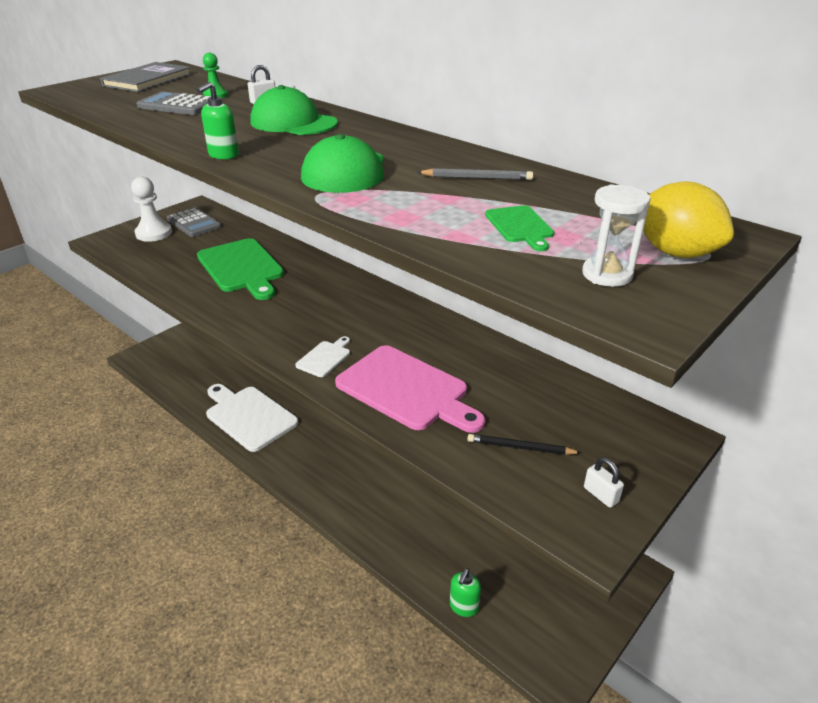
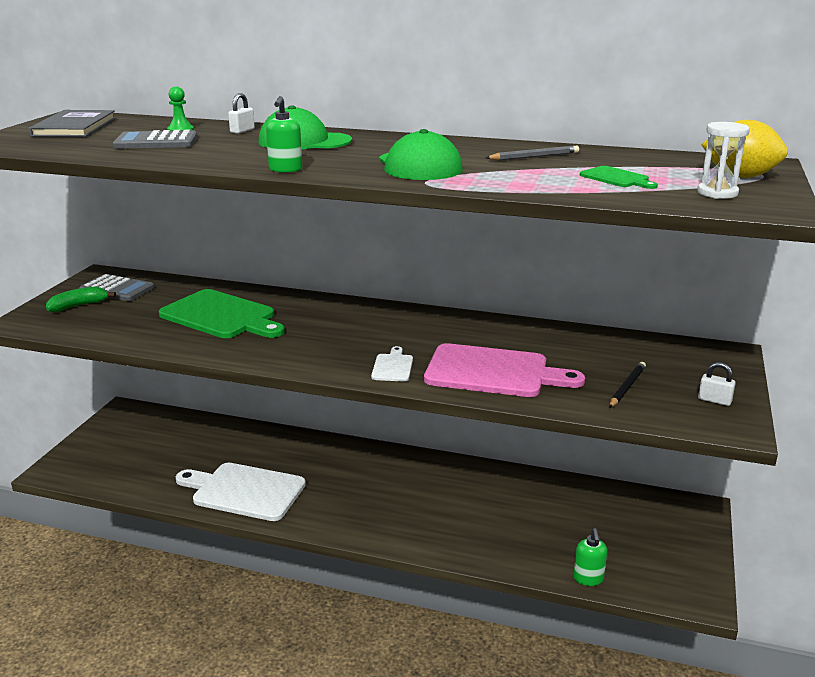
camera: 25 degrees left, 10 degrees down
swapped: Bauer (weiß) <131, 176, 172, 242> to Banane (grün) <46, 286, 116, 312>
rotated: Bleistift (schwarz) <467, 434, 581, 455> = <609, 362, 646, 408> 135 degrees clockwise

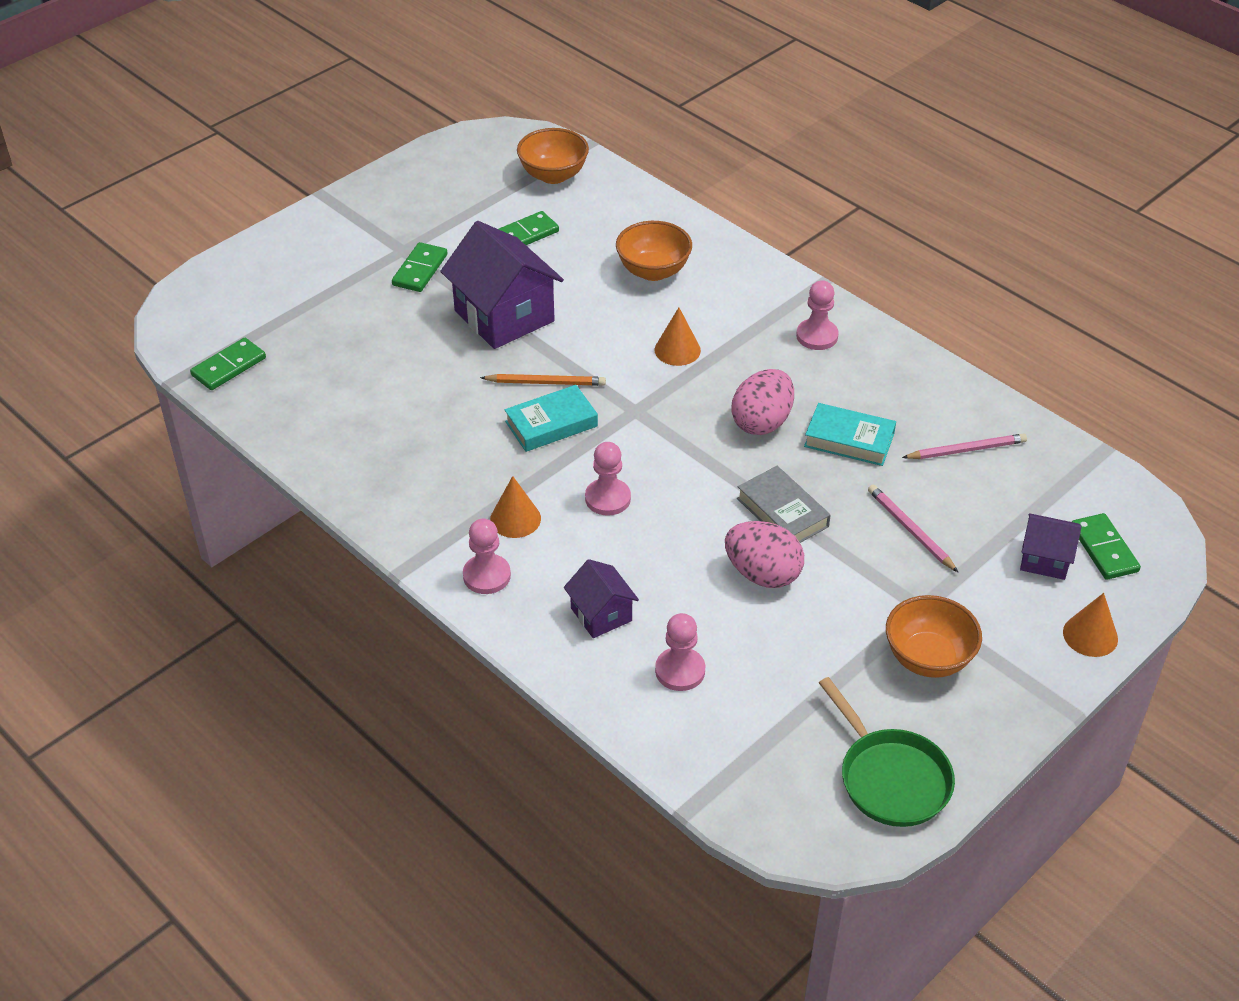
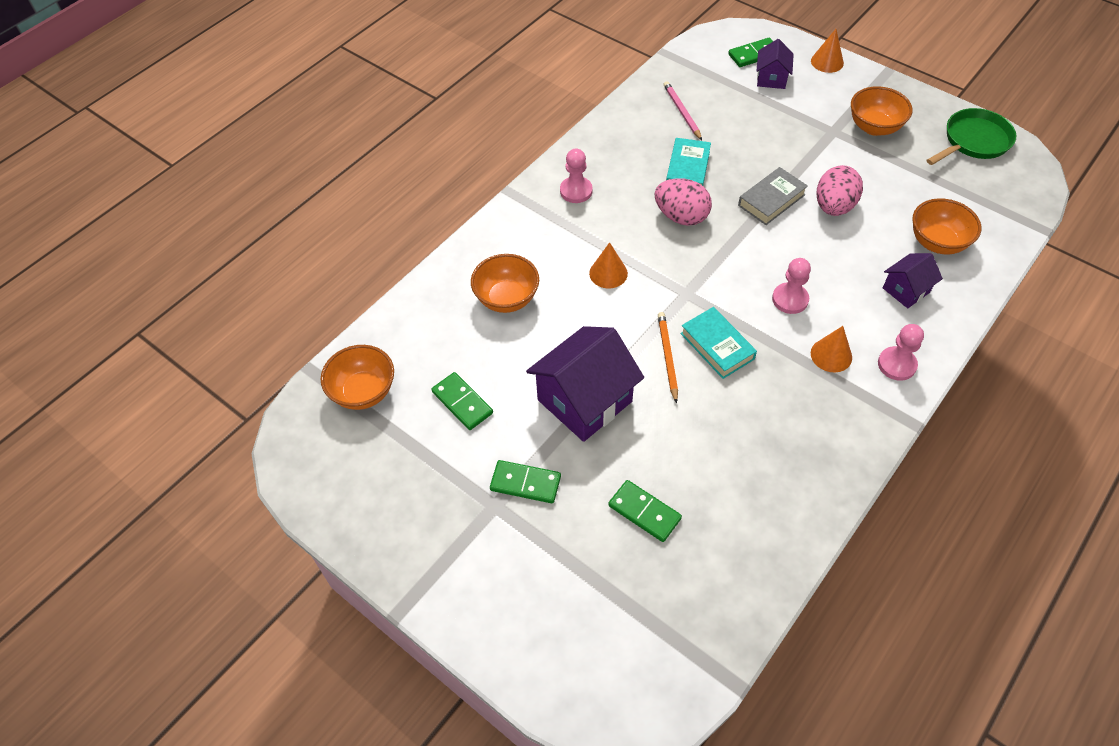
camera: 95 degrees left, 10 degrees up
gone: Bleistift (rosa) <868, 485, 958, 572>
shifted: Dominostein (grün) <190, 338, 266, 390> to <608, 480, 682, 542>
swapped: Bauer (rosa) <655, 613, 705, 691> to Schüssel (orange) <912, 198, 981, 255>

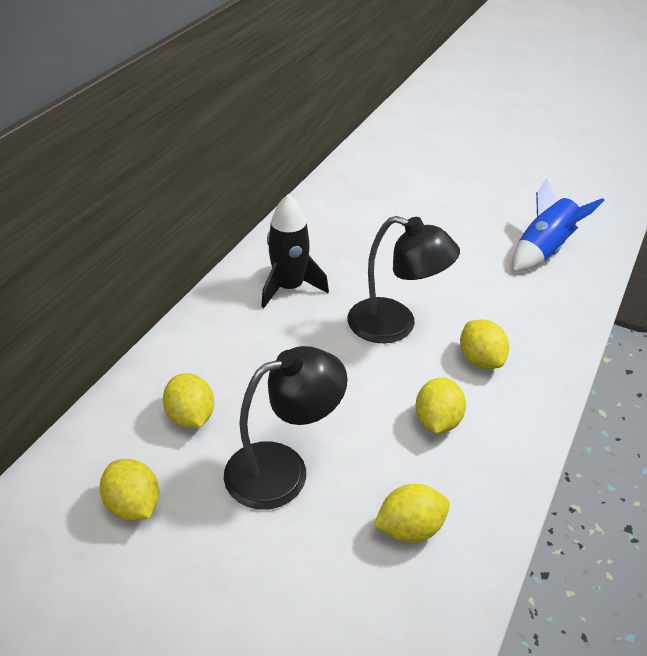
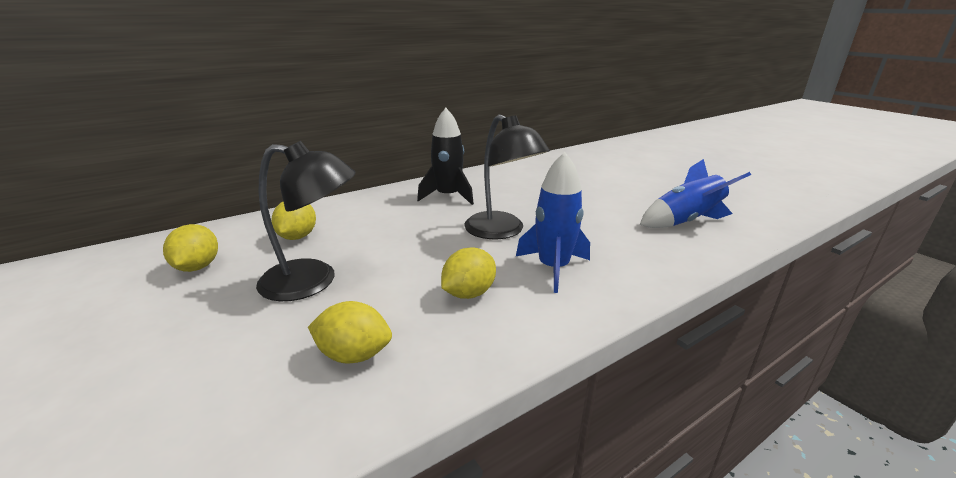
camera: 30 degrees right, 15 degrees down
swapped: Zitrone (gelb) <460, 319, 509, 369> to Rakete (blau) <516, 152, 590, 293>

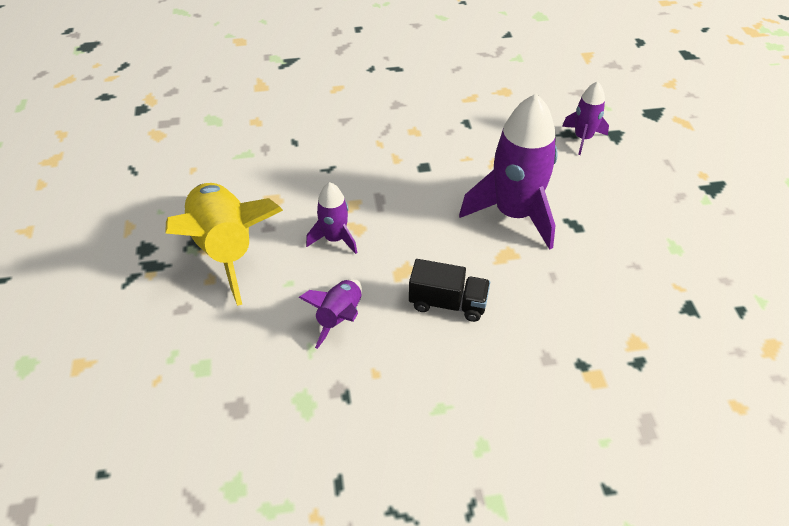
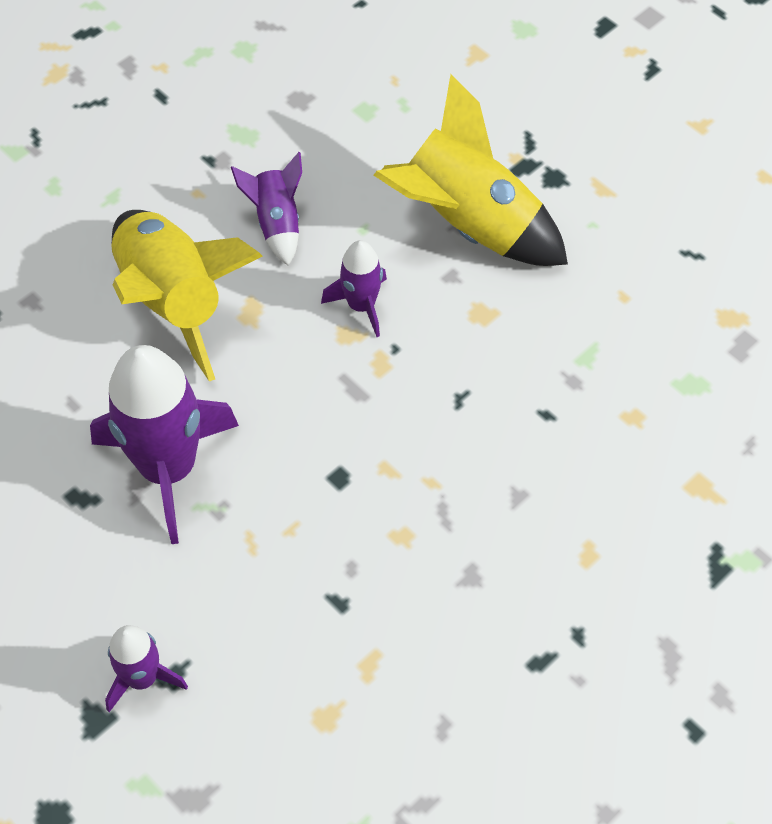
camera: 145 degrees right, 10 degrees up
swapped: Lastwagen (schwarz) <409, 259, 490, 322> to Rakete (gelb) <111, 210, 263, 381>

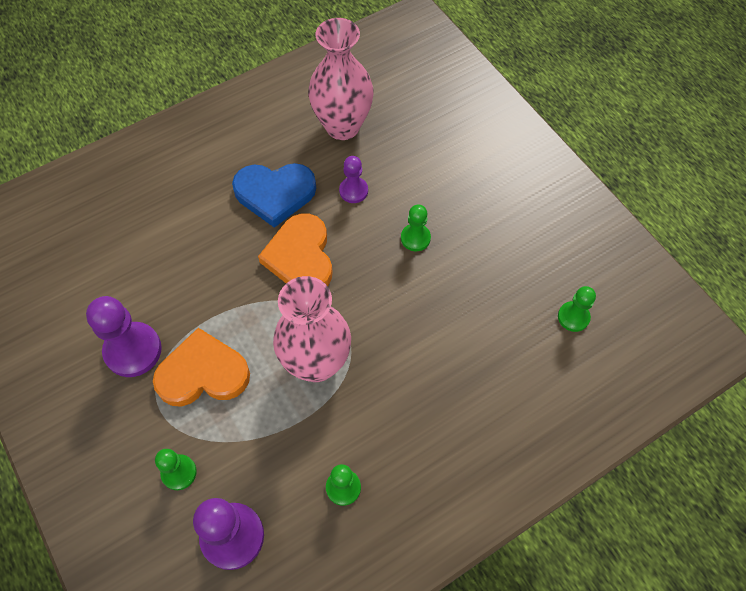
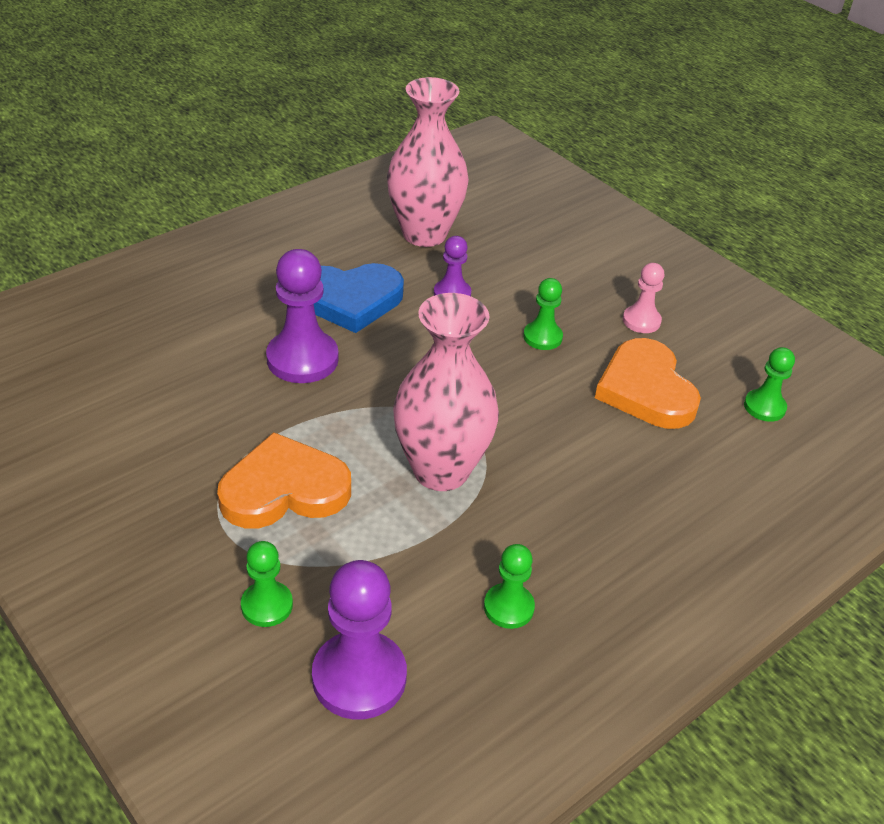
camera: 10 degrees left, 20 degrees down
new: Bauer (rosa) <623, 263, 664, 333>
shifted: Bauer (lila) <86, 296, 162, 377> to <266, 249, 339, 383>; Herz (orange) <258, 213, 333, 286> to <595, 338, 701, 429>

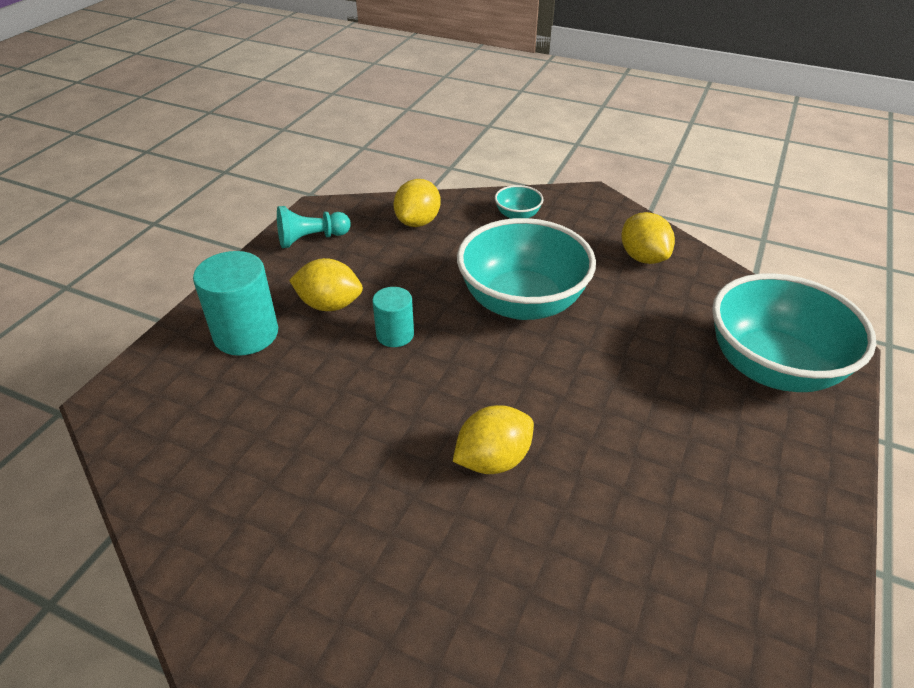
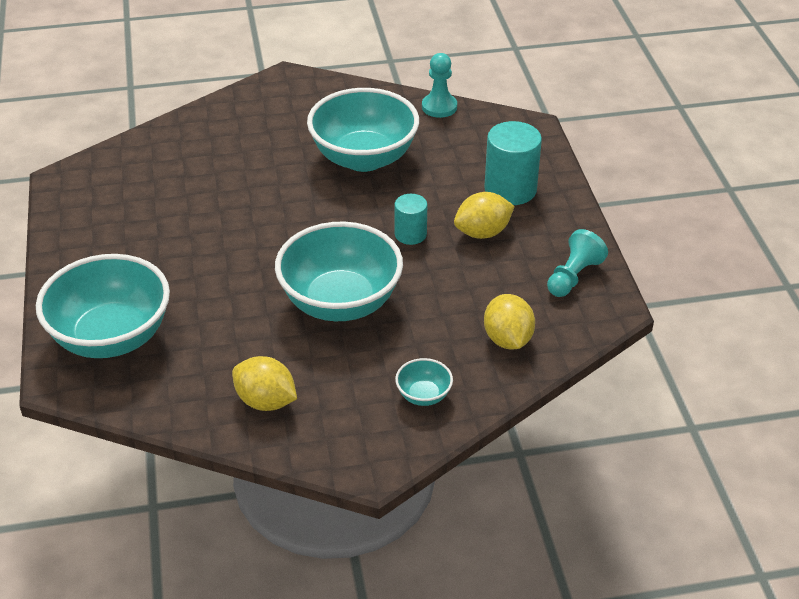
camera: 145 degrees right, 0 degrees up
gone: Zitrone (gelb) <453, 405, 534, 474>
new: Schüssel (türkis) <307, 88, 419, 172>; Bauer (türkis) <422, 53, 457, 118>

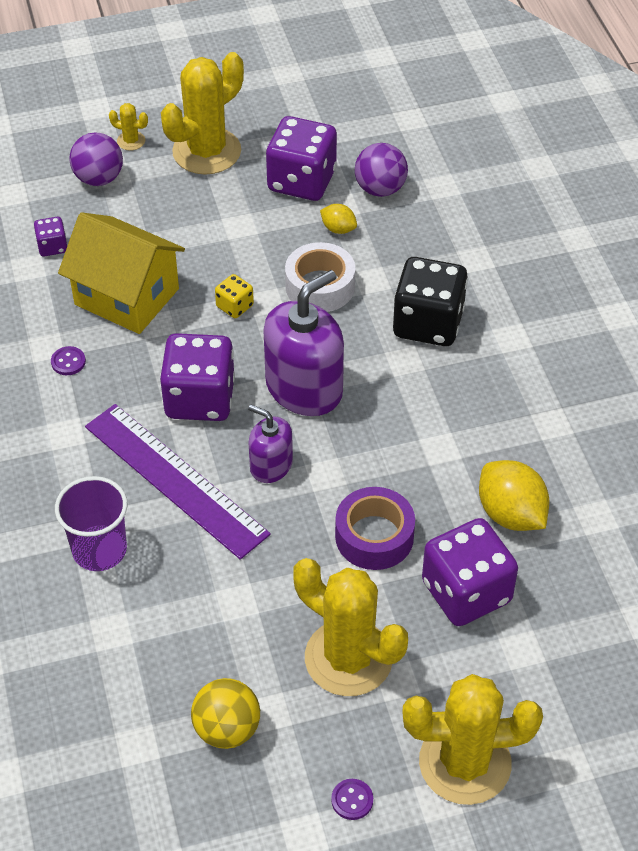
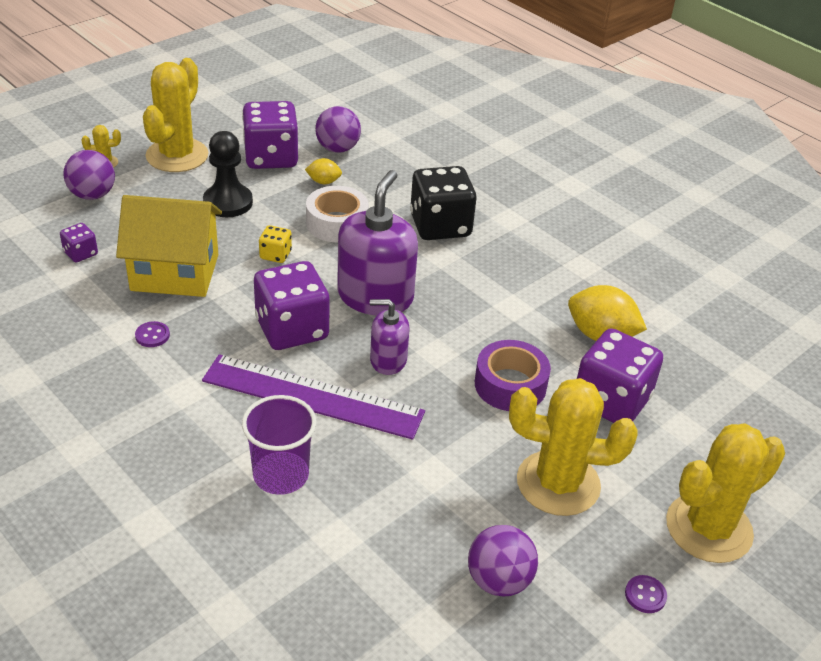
camera: 30 degrees left, 10 degrees down
new: Bauer (schwarz) <203, 131, 253, 217>
repainted: Ball (gelb) <191, 678, 260, 749> to Ball (lila) <468, 525, 538, 597>

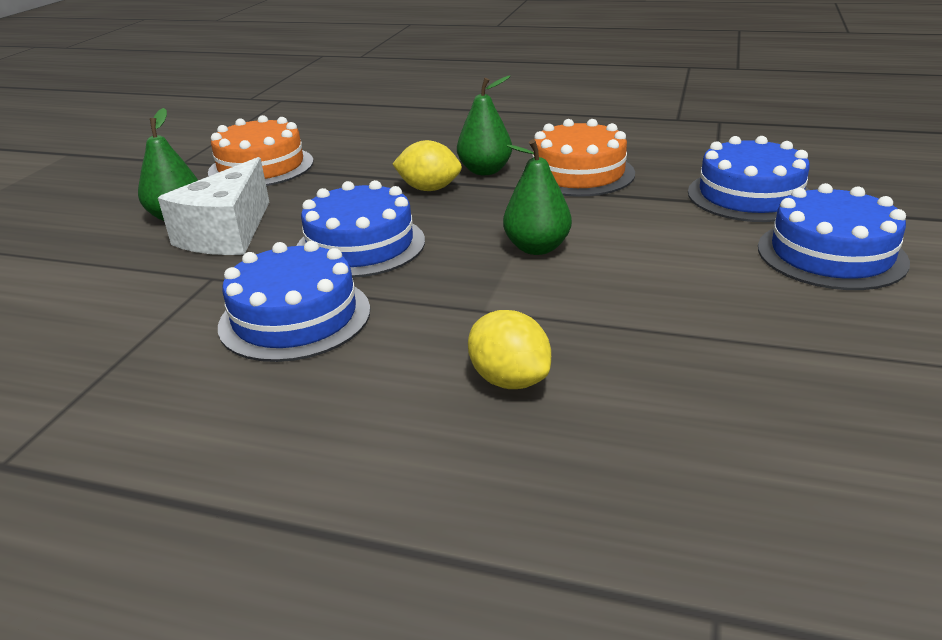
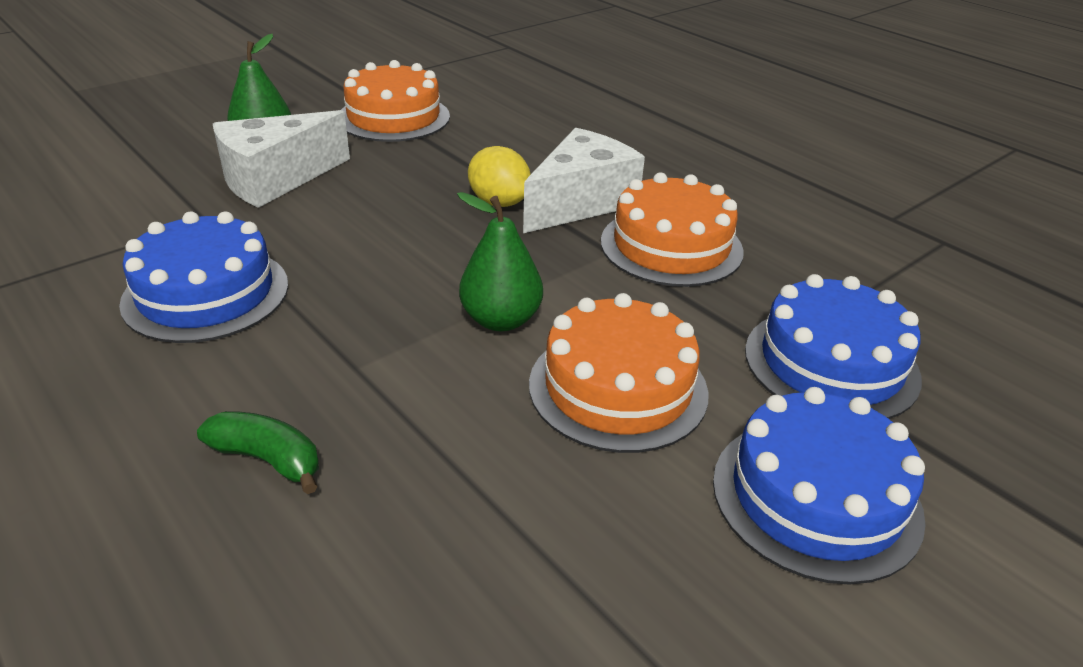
camera: 30 degrees right, 5 degrees up
gone: Kuchen (blau) <297, 180, 425, 278>
new: Kuchen (orange) <529, 293, 708, 453>
swapped: Birne (grün) <457, 76, 512, 175> to Käse (weiß) <523, 128, 645, 233>; Zitrone (gelb) <468, 310, 551, 389> to Banane (grün) <197, 411, 319, 494>

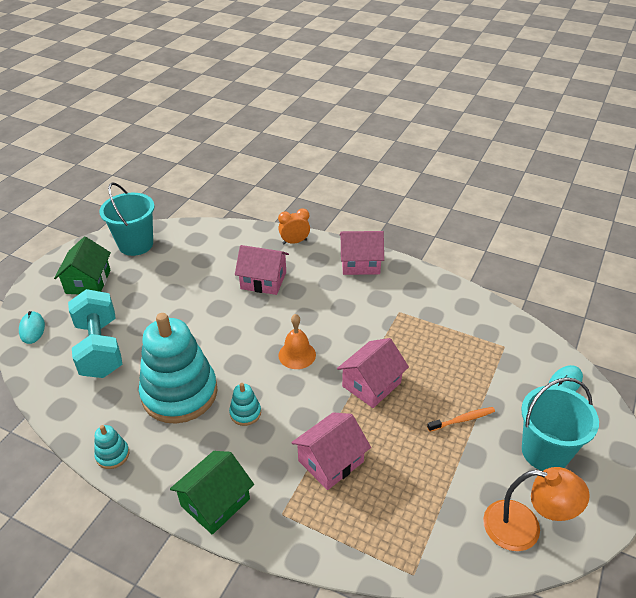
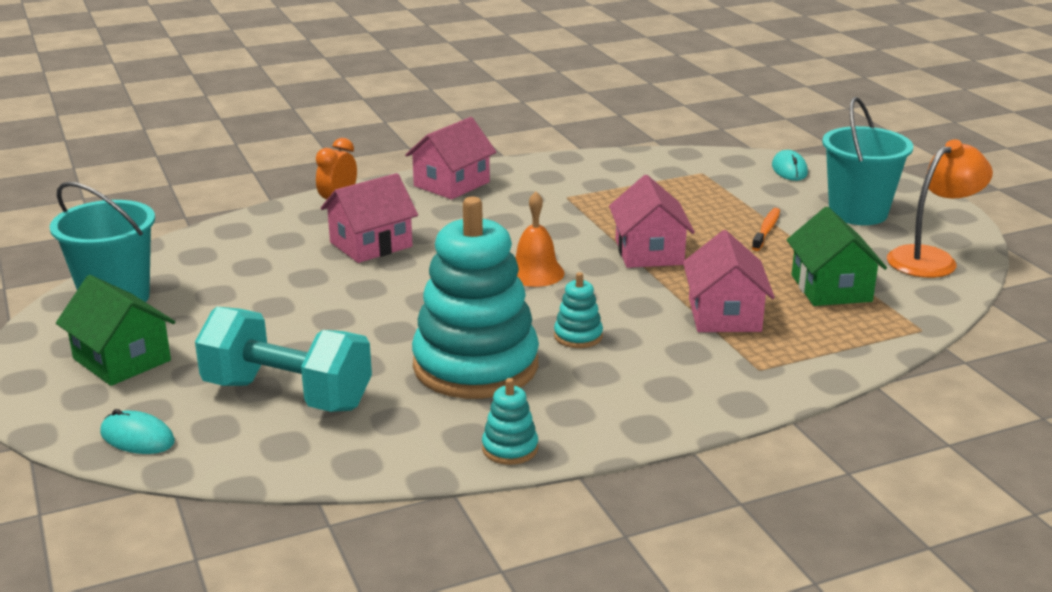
camera: 50 degrees left, 15 degrees down
shifted: Haus (grün) <170, 451, 254, 535> to <787, 207, 887, 306>

